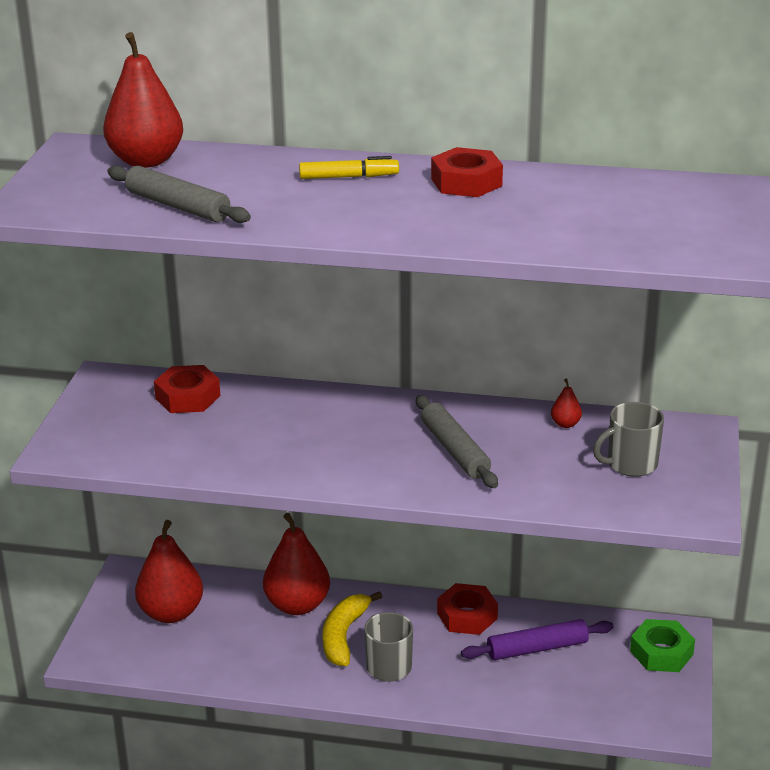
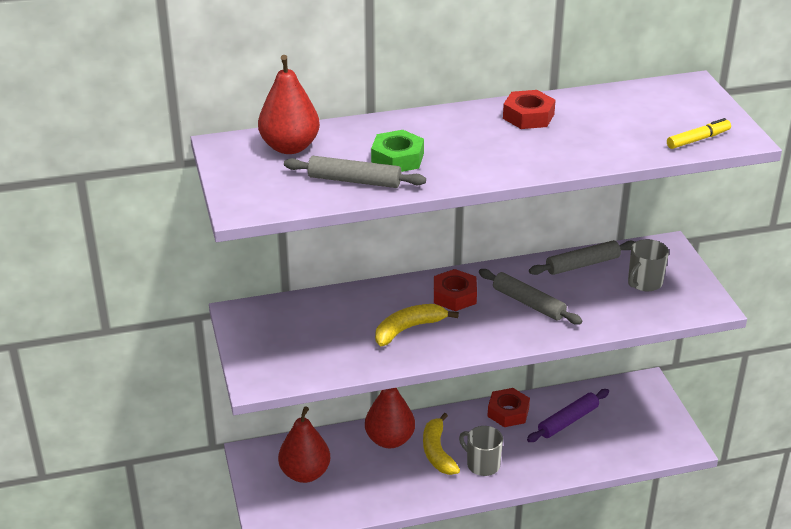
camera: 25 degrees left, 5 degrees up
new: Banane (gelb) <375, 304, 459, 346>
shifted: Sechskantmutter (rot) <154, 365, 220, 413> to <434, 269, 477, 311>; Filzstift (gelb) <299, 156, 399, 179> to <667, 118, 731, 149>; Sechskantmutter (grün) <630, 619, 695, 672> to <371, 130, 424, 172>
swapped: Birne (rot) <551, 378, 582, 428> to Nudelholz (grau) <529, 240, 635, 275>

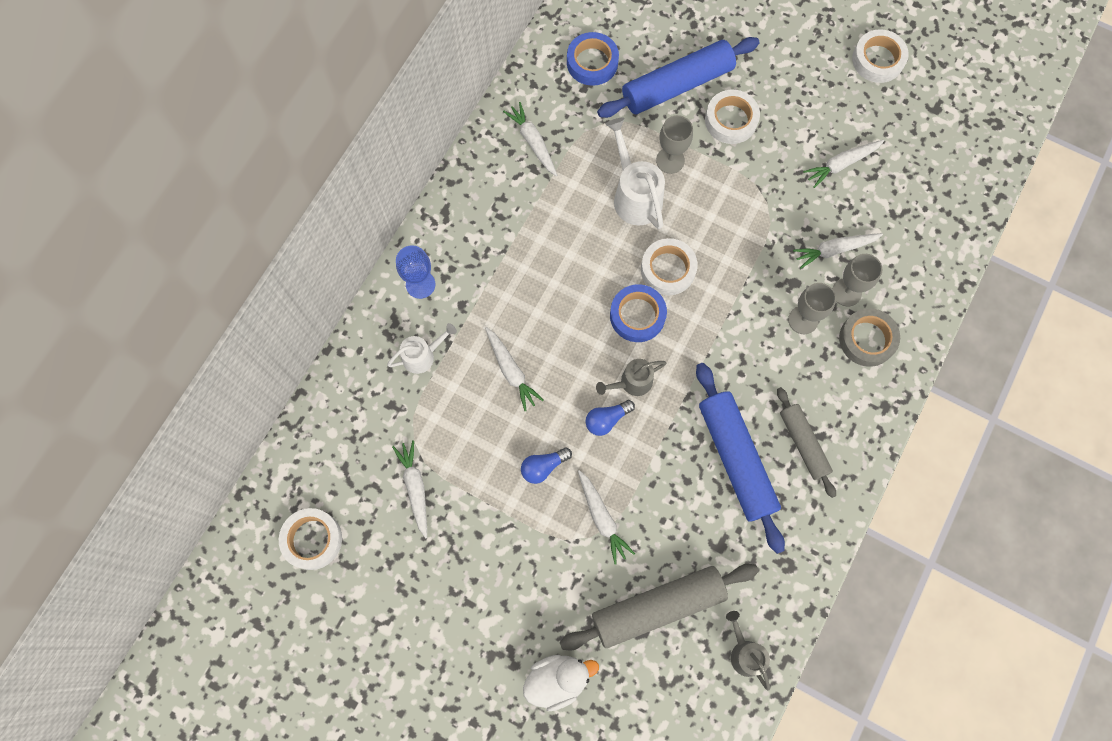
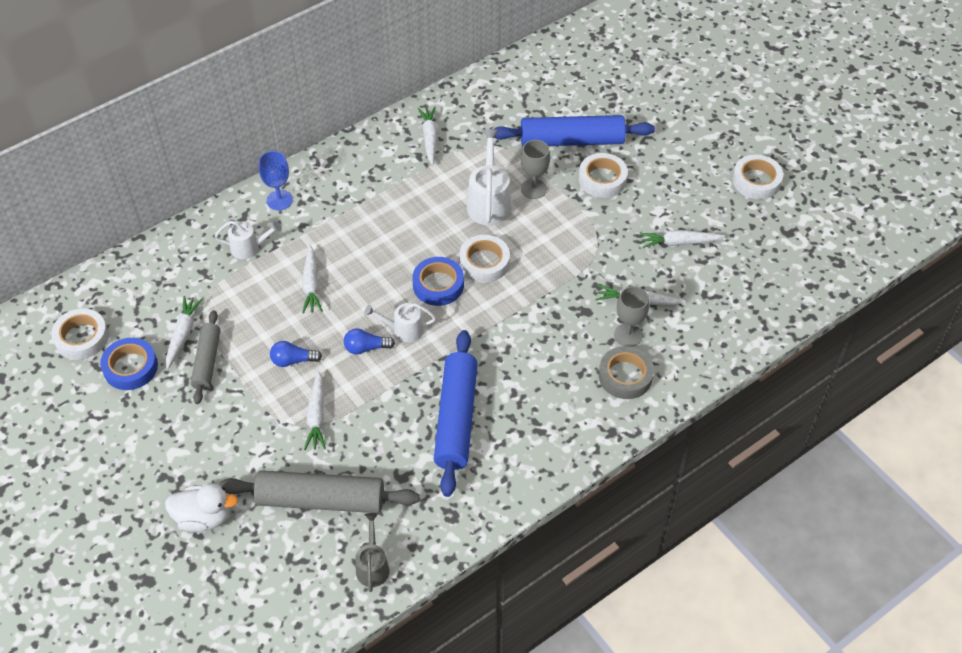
camera: 25 degrees right, 20 degrees down
gone: Kelch (grau) <788, 283, 836, 334>
shifted: Klebeband (blau) <567, 32, 619, 86> to <100, 338, 158, 390>; Nudelholz (grau) <777, 387, 836, 498> to <191, 310, 220, 404>
repainted: Gießkanne (grau) <596, 359, 666, 396> to Gießkanne (weiß) <364, 303, 436, 342>

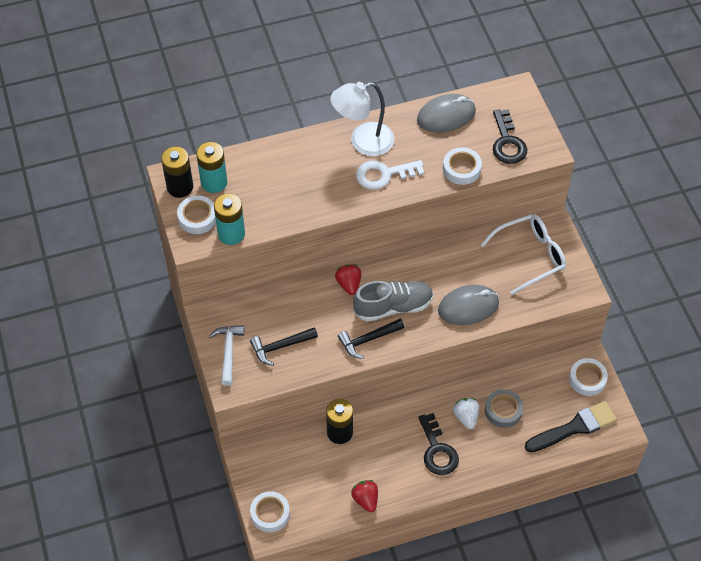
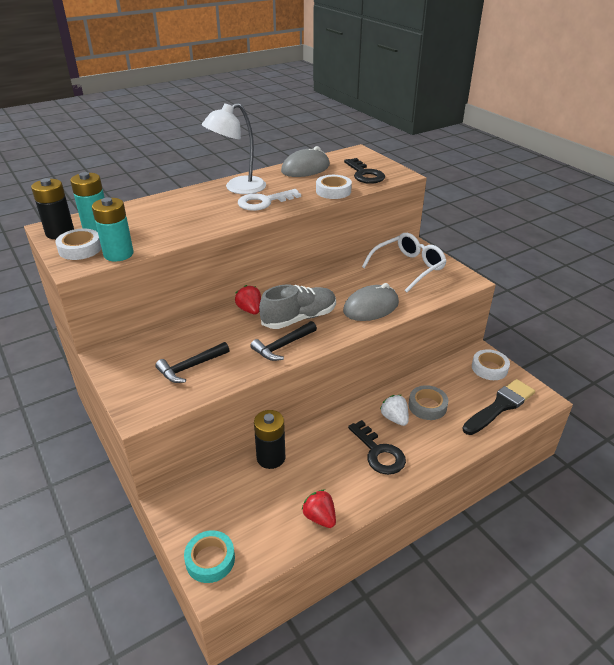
camera: 15 degrees left, 20 degrees down
gone: Hammer (weiß) <209, 325, 244, 386>
repainted: Klebeband (weiß) <250, 491, 290, 532> to Klebeband (türkis) <184, 530, 235, 583>

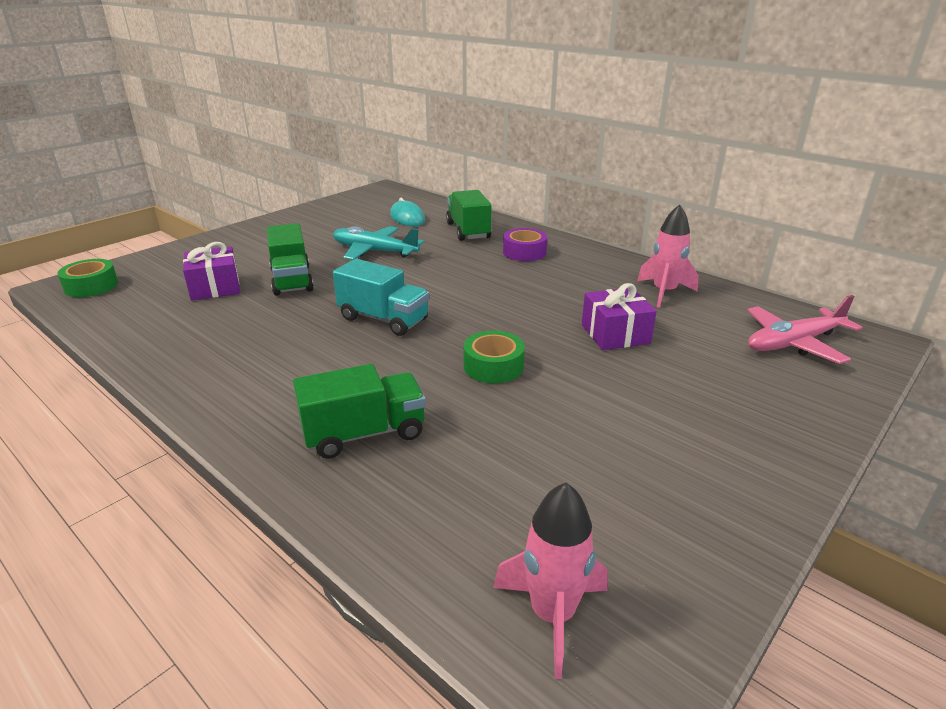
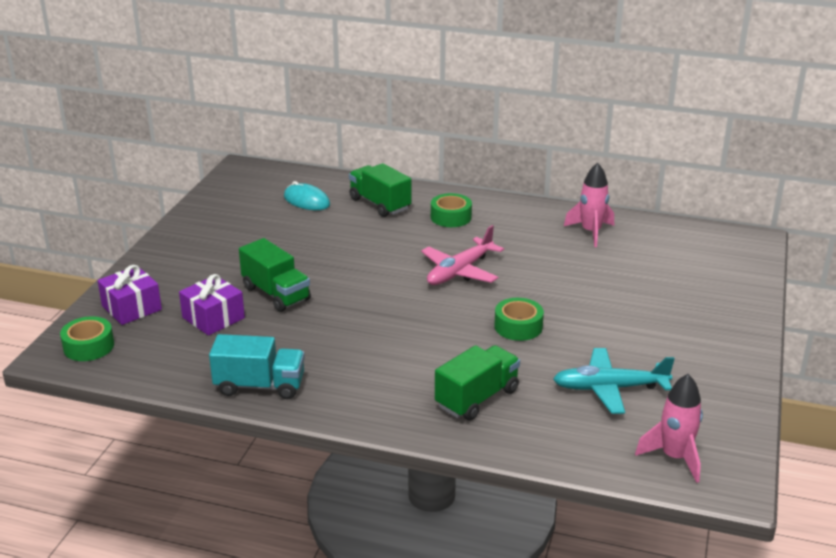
camera: 25 degrees left, 0 degrees up
shifted: Flugzeug (türkis) <333, 226, 424, 260> to <553, 348, 675, 414>; Lastwagen (türkis) <333, 259, 429, 336> to <209, 334, 305, 399>; Geschenk (lila) <582, 283, 657, 350> to <97, 265, 162, 325>; Flugzeug (rosa) <747, 295, 863, 364> to <421, 225, 504, 285>
repainted: Klebeband (lila) <503, 228, 548, 261> to Klebeband (grün) <431, 193, 472, 227>

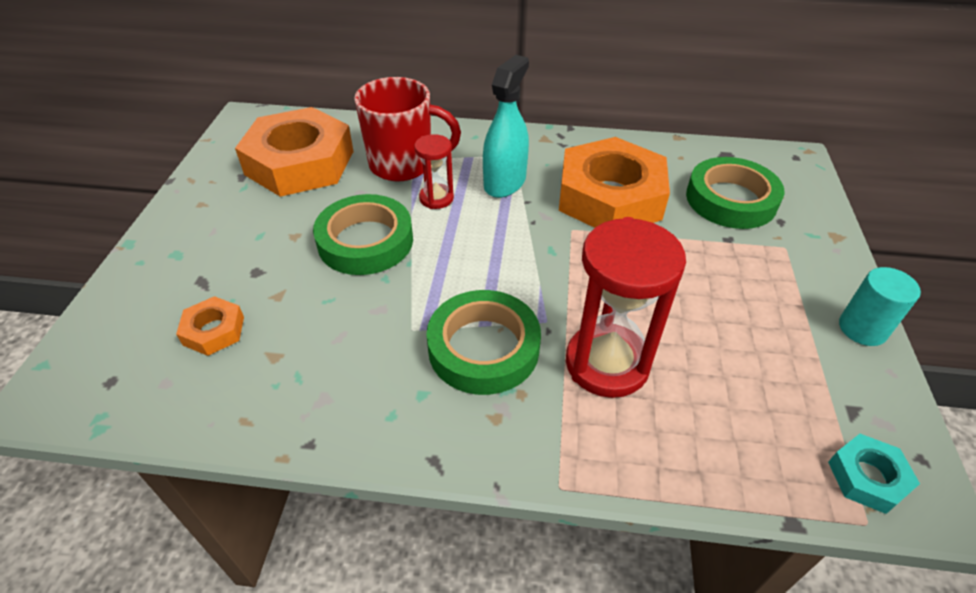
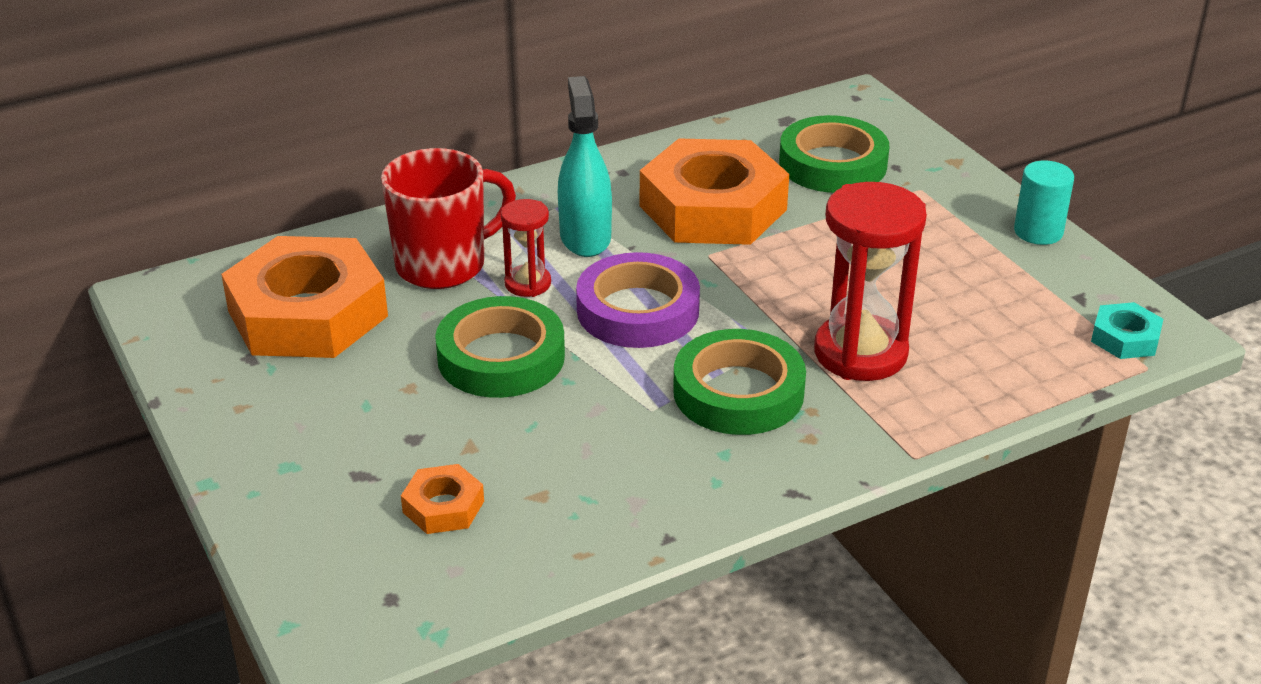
camera: 35 degrees left, 10 degrees down
new: Klebeband (lila) <576, 252, 700, 348>

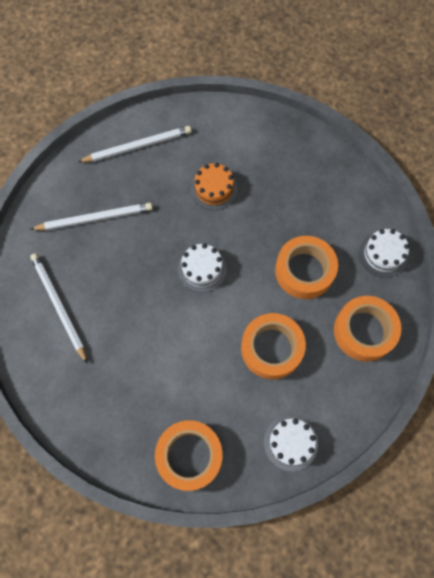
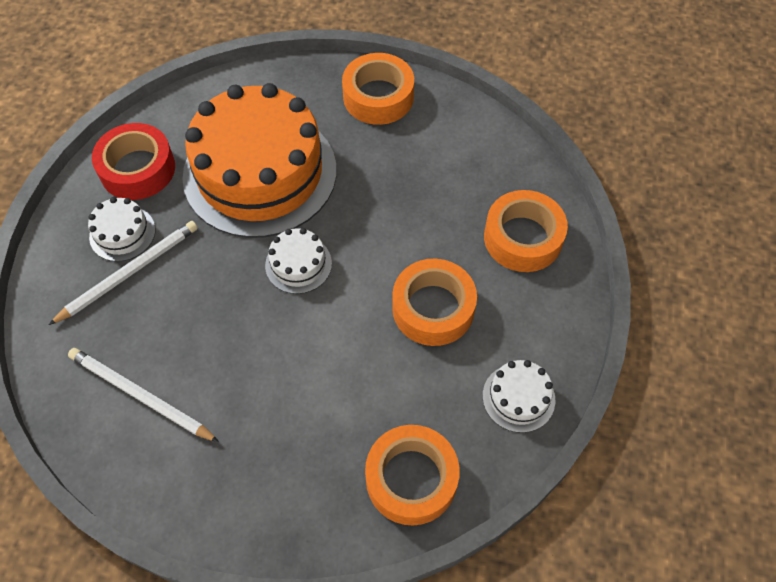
camera: 30 degrees left, 10 degrees down
shifted: Klebeband (orange) <275, 236, 338, 299> to <342, 53, 414, 125>; Kuchen (weiß) <359, 229, 409, 277> to <88, 197, 155, 262>
swapped: Bleistift (weiß) <78, 126, 192, 162> to Klebeband (rot) <92, 123, 175, 200>
scaled: Kuchen (orange) <191, 163, 238, 210> = <182, 83, 336, 238> x2.45

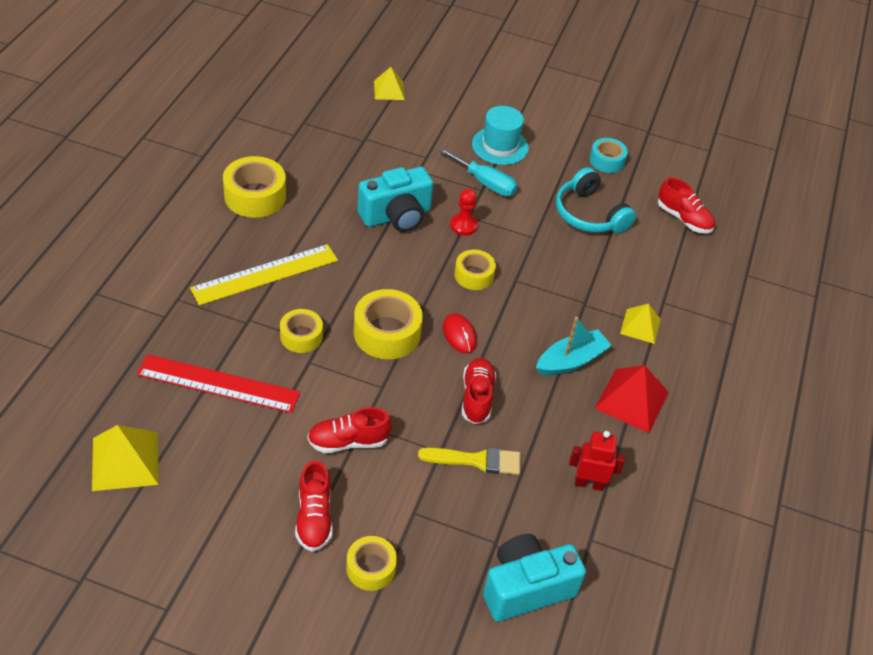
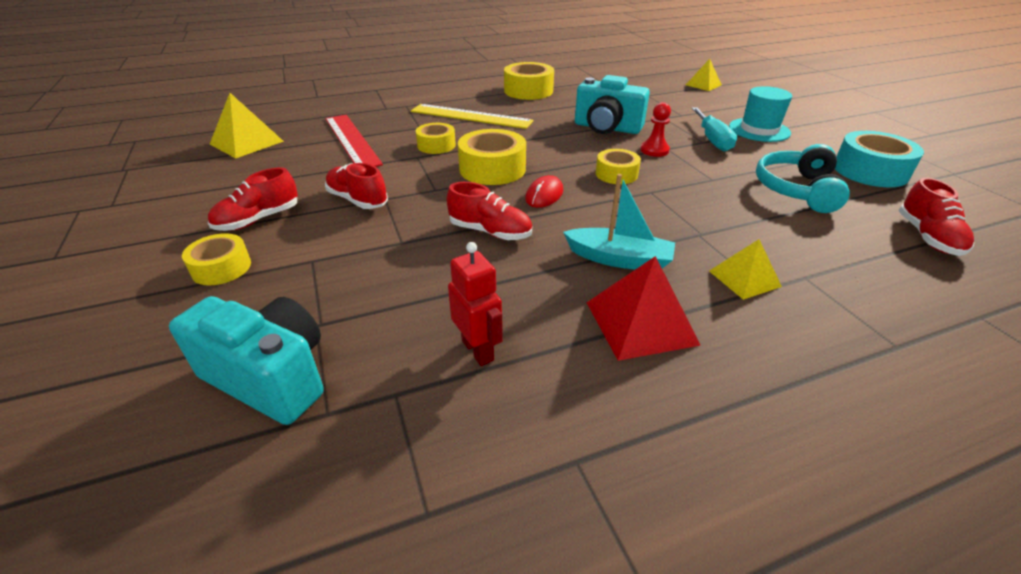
camera: 55 degrees right, 10 degrees down
gone: Pinsel (gelb) <418, 447, 521, 475>
rotated: Schuh (rot) <462, 358, 496, 424> = <447, 182, 532, 240> 60 degrees clockwise
scaled: Klebeband (türkis) <590, 138, 628, 173> = <835, 131, 924, 187> x1.61

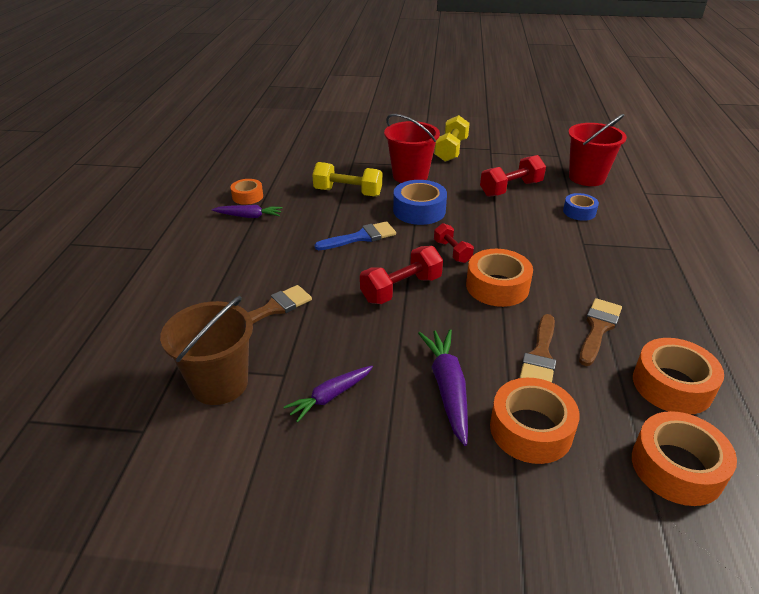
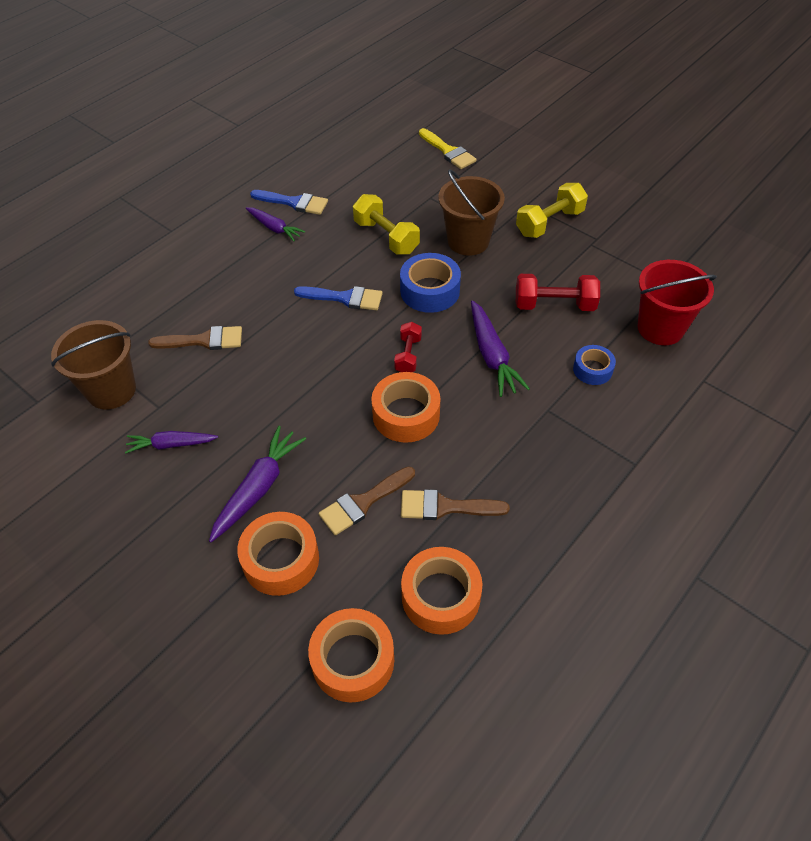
camera: 35 degrees right, 15 degrees up
gone: Hantel (rot) <360, 246, 443, 304>
new: Pinsel (gelb) <419, 128, 477, 169>; Karotte (lila) <471, 300, 530, 397>
swapped: Klebeband (orange) <231, 179, 263, 205> to Pinsel (blau) <250, 190, 328, 215>
repainted: Eimer (rot) <384, 114, 440, 183> to Eimer (braun) <438, 169, 505, 256>
rotated: Pinsel (braun) <579, 298, 622, 366> = <401, 489, 510, 520> 150 degrees counterclockwise

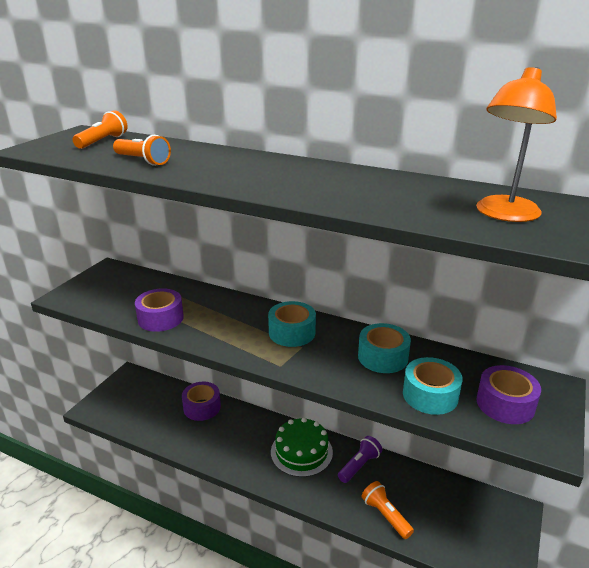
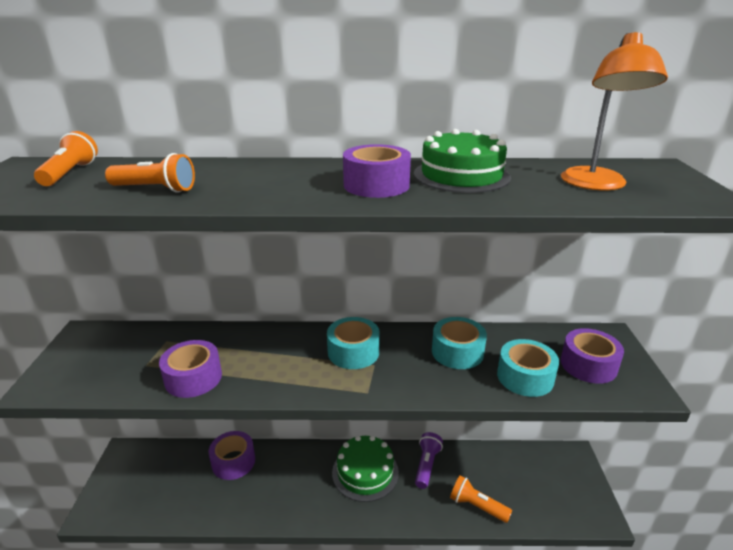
camera: 25 degrees left, 0 degrees up
new: Klebeband (lila) <343, 144, 411, 198>; Kuchen (grün) <414, 129, 511, 193>

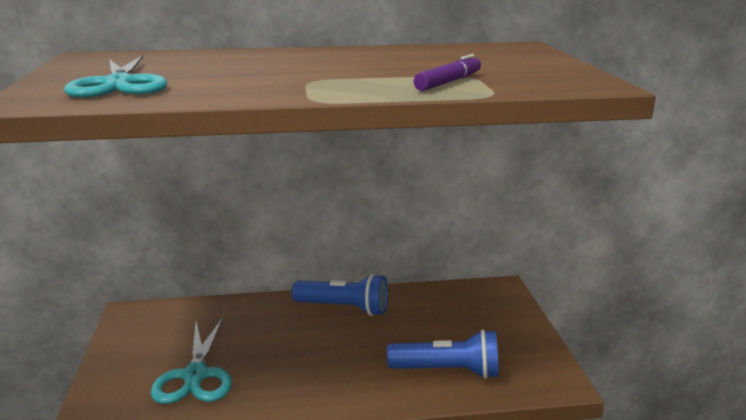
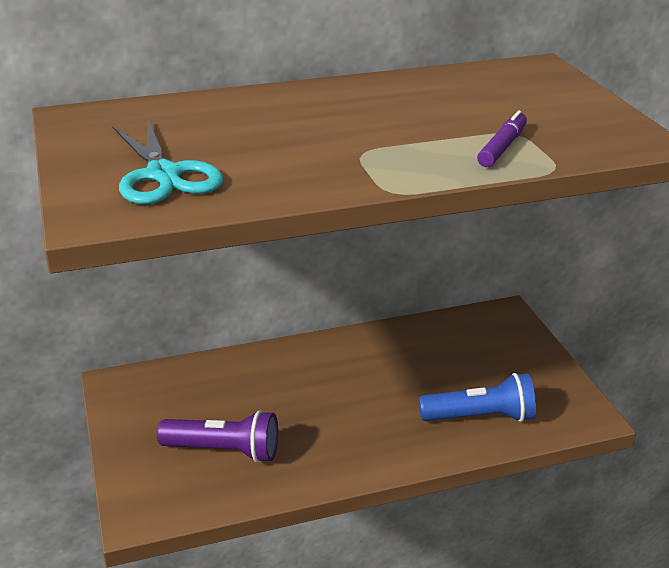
camera: 10 degrees left, 10 degrees up
gone: Taschenlampe (blau) <291, 274, 388, 316>
swapped: Schere (türkis) <150, 318, 232, 404> to Taschenlampe (lila) <157, 410, 278, 463>

